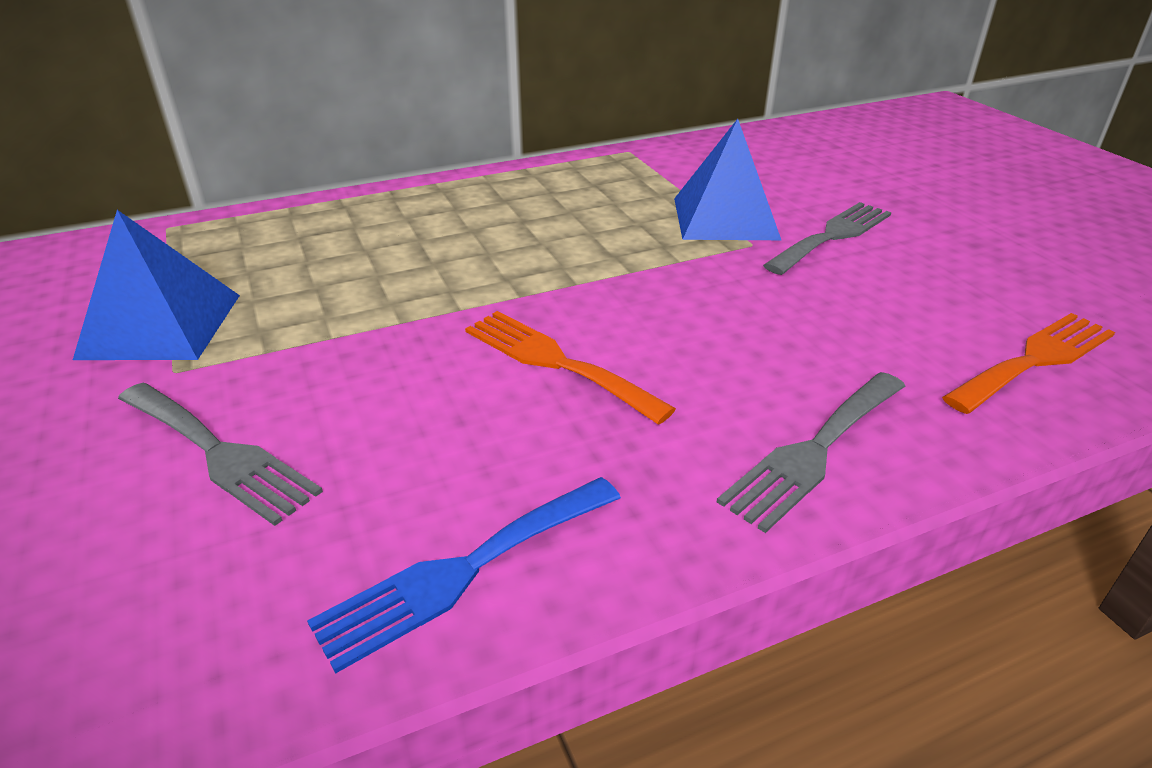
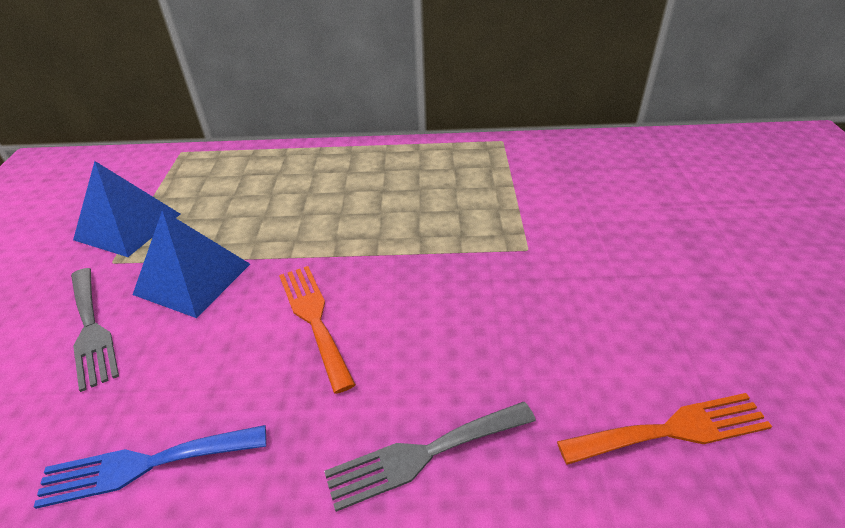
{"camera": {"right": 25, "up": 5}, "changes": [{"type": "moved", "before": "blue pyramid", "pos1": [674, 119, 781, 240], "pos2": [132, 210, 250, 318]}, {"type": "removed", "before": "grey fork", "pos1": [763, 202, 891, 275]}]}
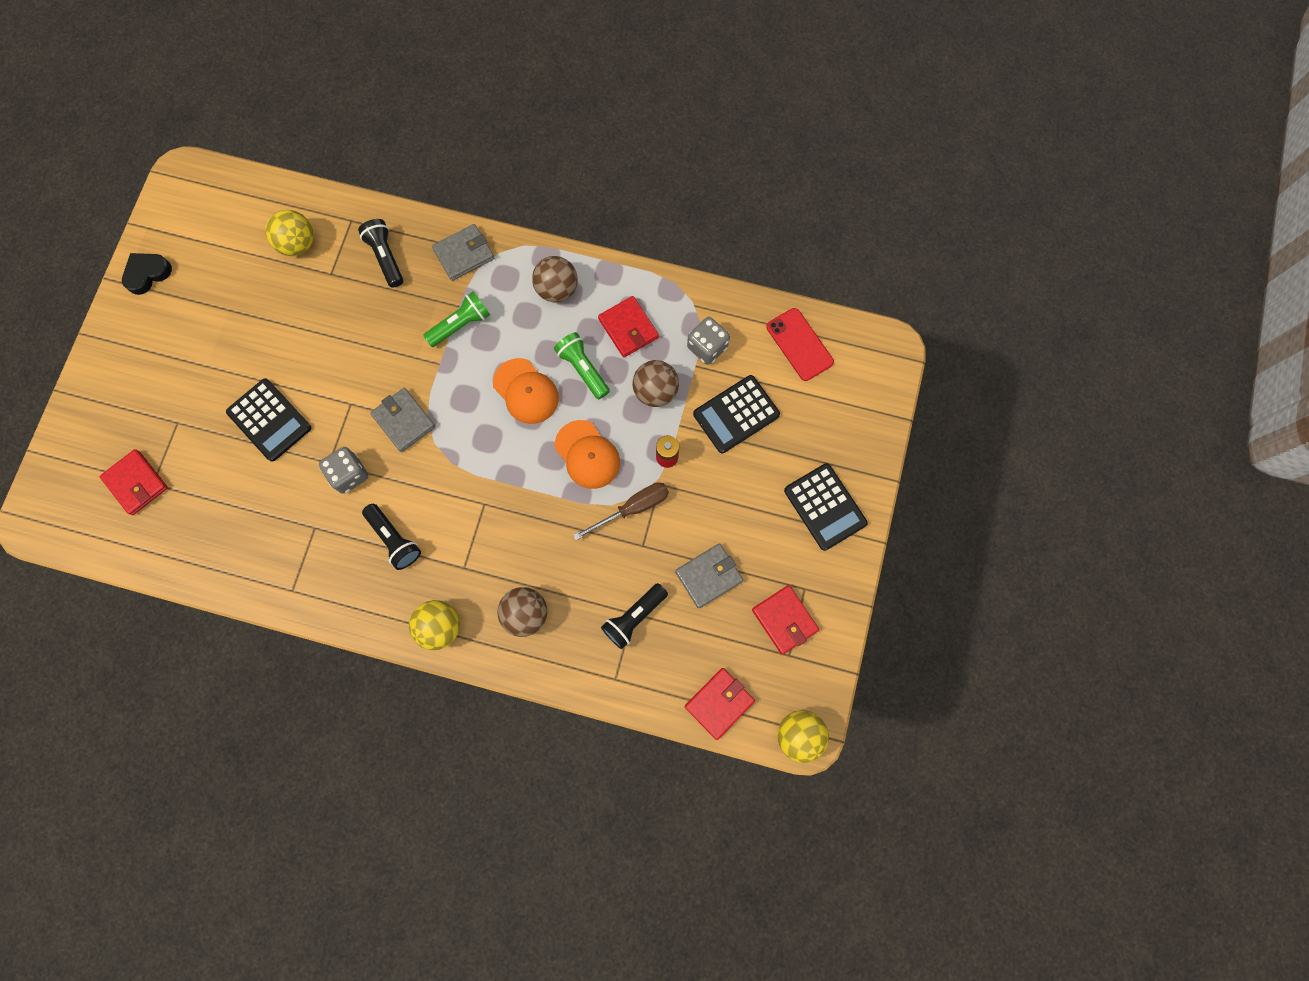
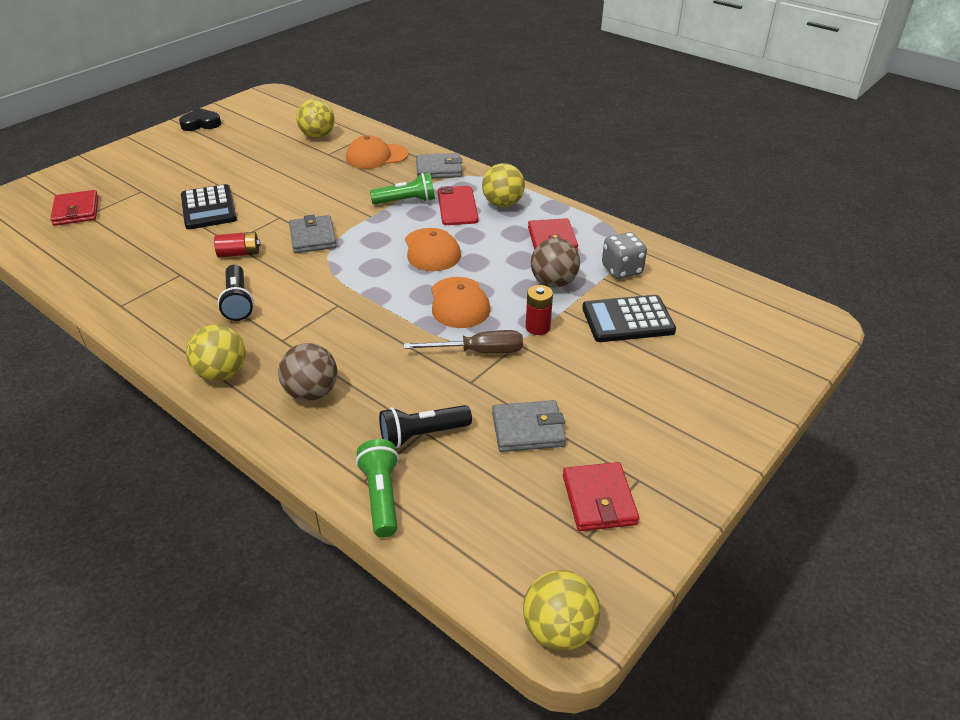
{"camera": {"right": 25, "up": -35}, "changes": [{"type": "replaced", "before": "black flashlight", "after": "orange cap", "pos1": [358, 219, 403, 288], "pos2": [346, 135, 408, 169]}, {"type": "recoloured", "before": "brown ball", "after": "yellow ball", "pos1": [532, 256, 578, 303], "pos2": [482, 163, 525, 207]}, {"type": "moved", "before": "red phone", "pos1": [766, 308, 834, 381], "pos2": [438, 186, 479, 225]}, {"type": "moved", "before": "green flashlight", "pos1": [554, 332, 610, 399], "pos2": [356, 439, 399, 537]}, {"type": "replaced", "before": "grey dice", "after": "red battery", "pos1": [319, 447, 368, 494], "pos2": [214, 232, 261, 257]}, {"type": "removed", "before": "black calculator", "pos1": [784, 463, 868, 551]}, {"type": "removed", "before": "red wallet", "pos1": [685, 668, 755, 740]}]}
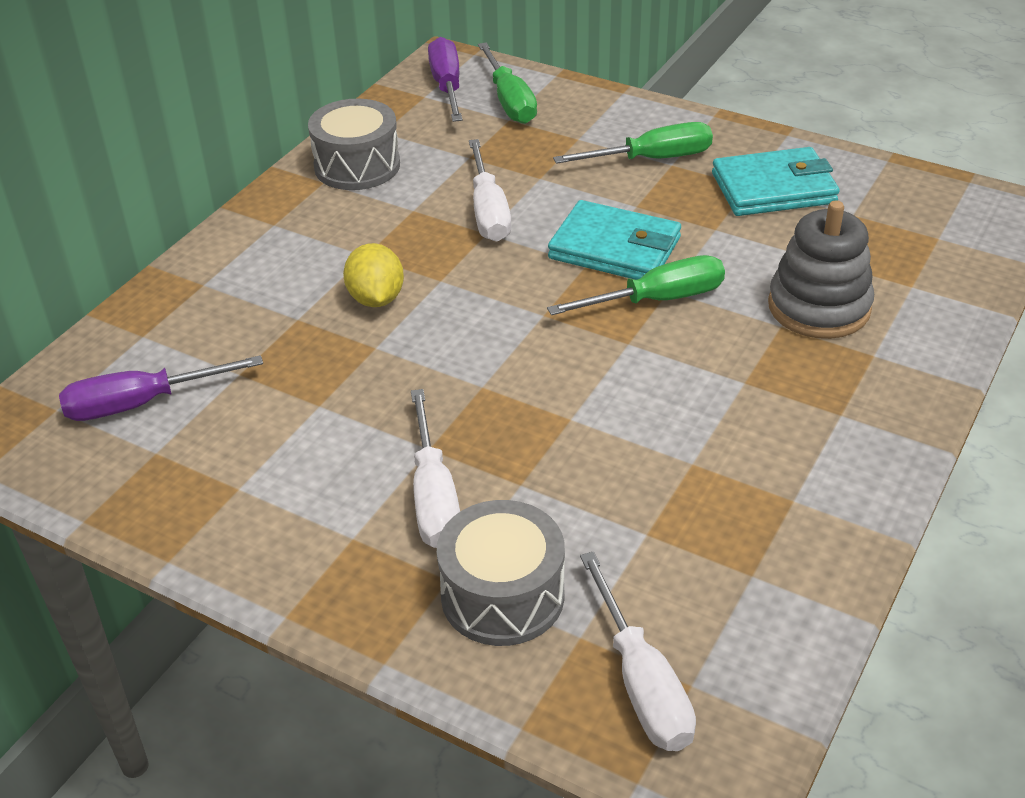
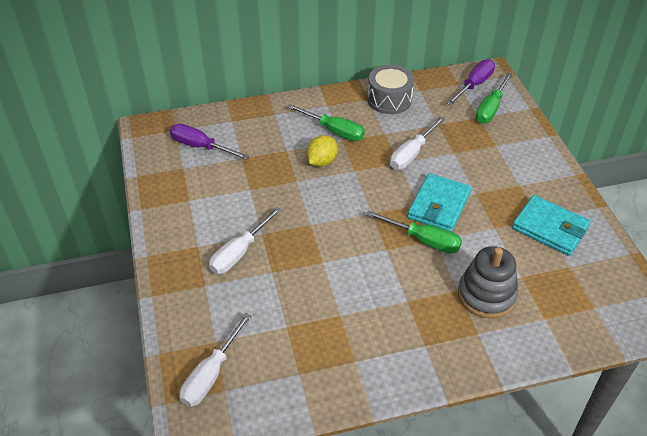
{"camera": {"right": 45, "up": 5}, "changes": [{"type": "moved", "before": "green screwdriver", "pos1": [553, 122, 713, 164], "pos2": [287, 104, 365, 141]}, {"type": "turned", "before": "turquoise wallet", "pos1": [548, 200, 681, 280], "pos2": [407, 173, 471, 232], "turn": 45}, {"type": "removed", "before": "grey drum", "pos1": [437, 500, 565, 646]}]}
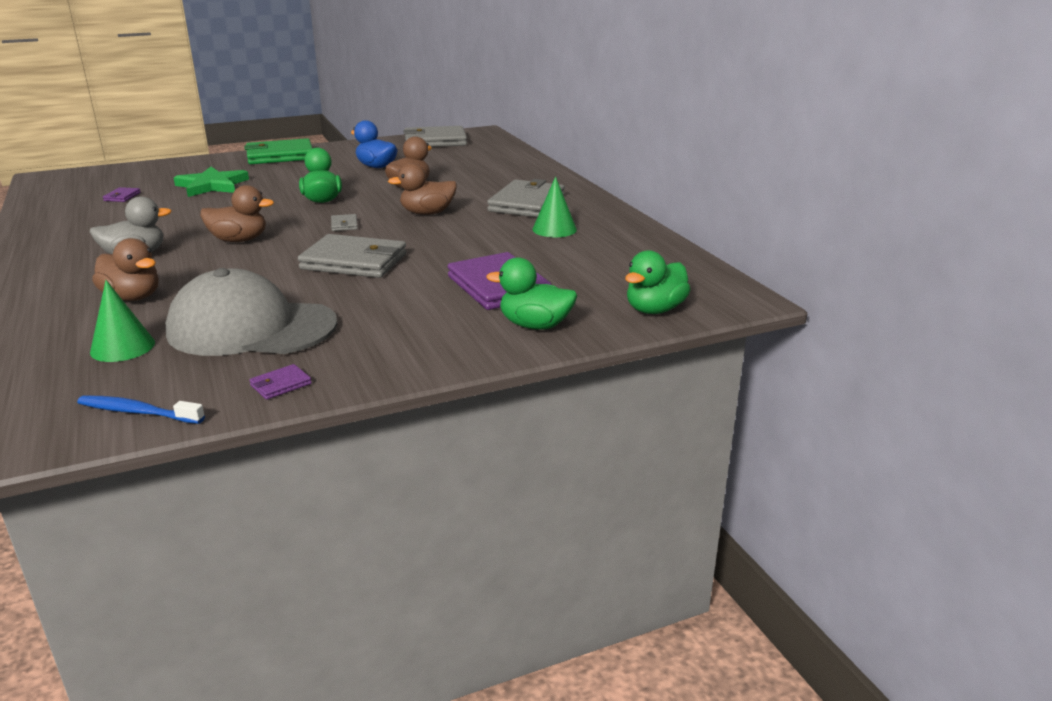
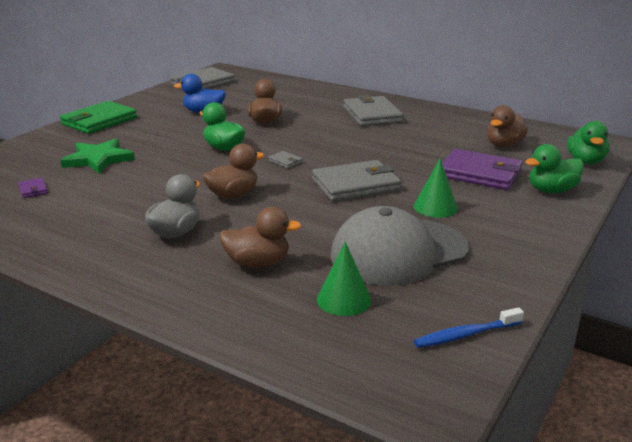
{"camera": {"right": -35, "up": 0}, "changes": [{"type": "moved", "before": "brown duck", "pos1": [388, 163, 457, 215], "pos2": [487, 105, 528, 147]}, {"type": "moved", "before": "green cone", "pos1": [532, 176, 577, 237], "pos2": [414, 159, 458, 218]}, {"type": "removed", "before": "purple wallet", "pos1": [249, 364, 312, 400]}]}
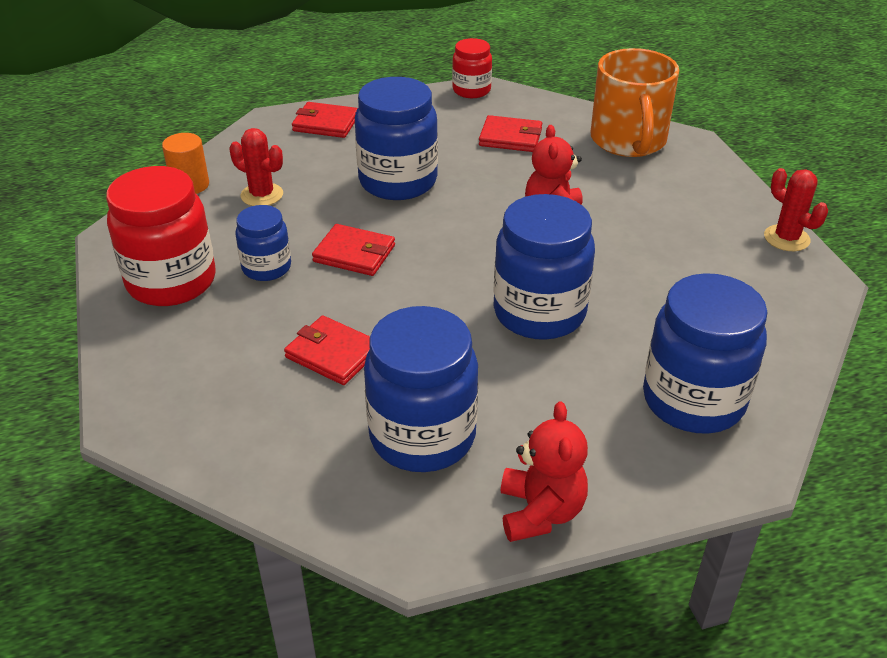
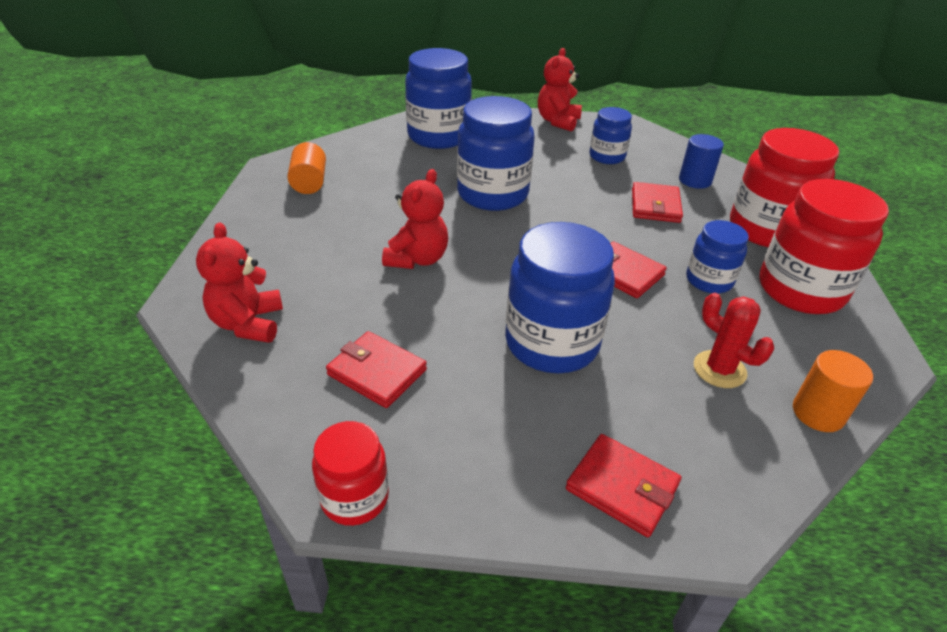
{"camera": {"right": -160, "up": 0}, "changes": [{"type": "replaced", "before": "orange mug", "after": "red teddy bear", "pos1": [591, 48, 679, 157], "pos2": [196, 222, 283, 343]}, {"type": "removed", "before": "red cactus", "pos1": [764, 168, 828, 251]}, {"type": "resized", "before": "blue jar", "pos1": [364, 306, 478, 472], "pos2": [589, 107, 632, 164], "scale": 0.56}, {"type": "turned", "before": "red wallet", "pos1": [284, 315, 370, 385], "pos2": [632, 182, 683, 223], "turn": 45}, {"type": "added", "after": "red jar", "pos2": [730, 128, 839, 247]}, {"type": "added", "after": "blue cylinder", "pos2": [679, 134, 724, 189]}, {"type": "added", "after": "orange cylinder", "pos2": [287, 142, 326, 194]}]}
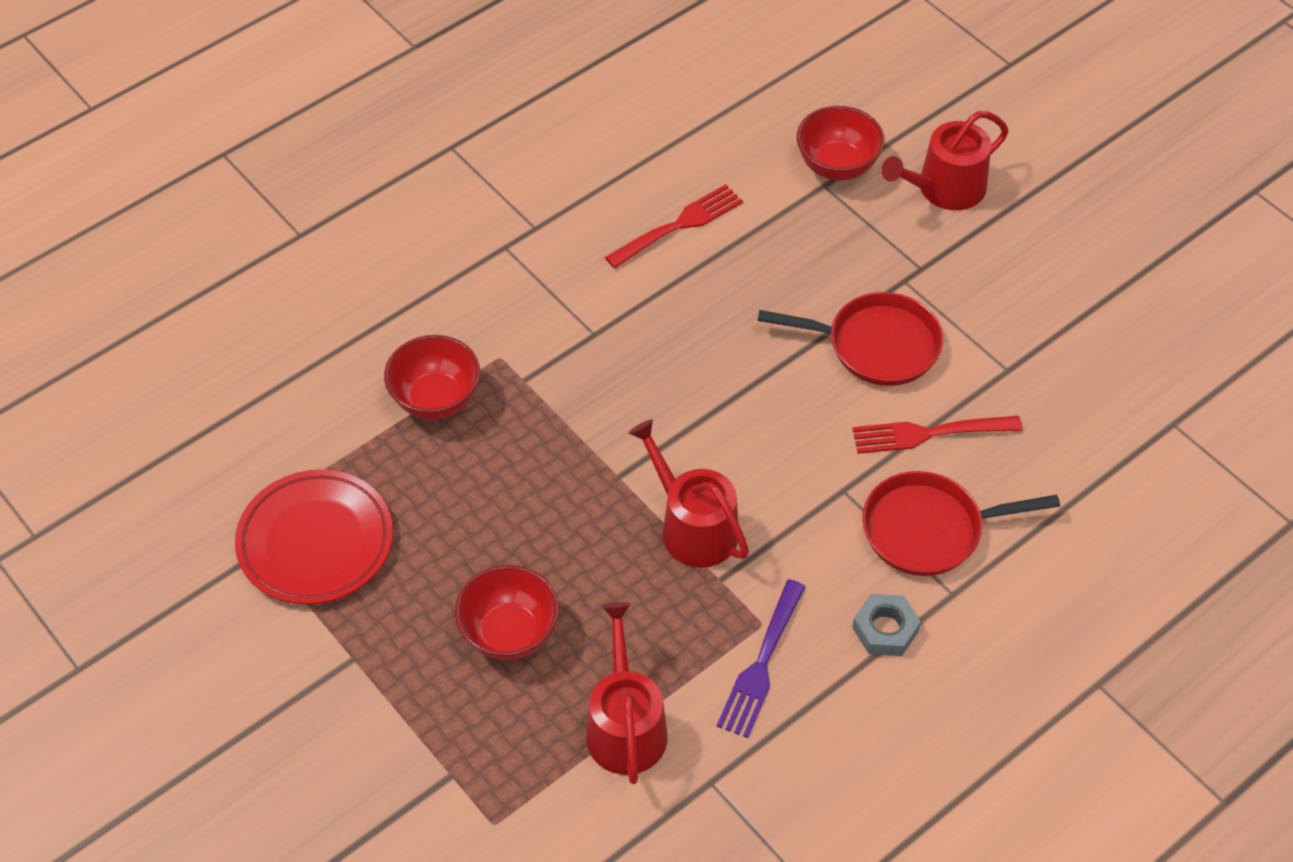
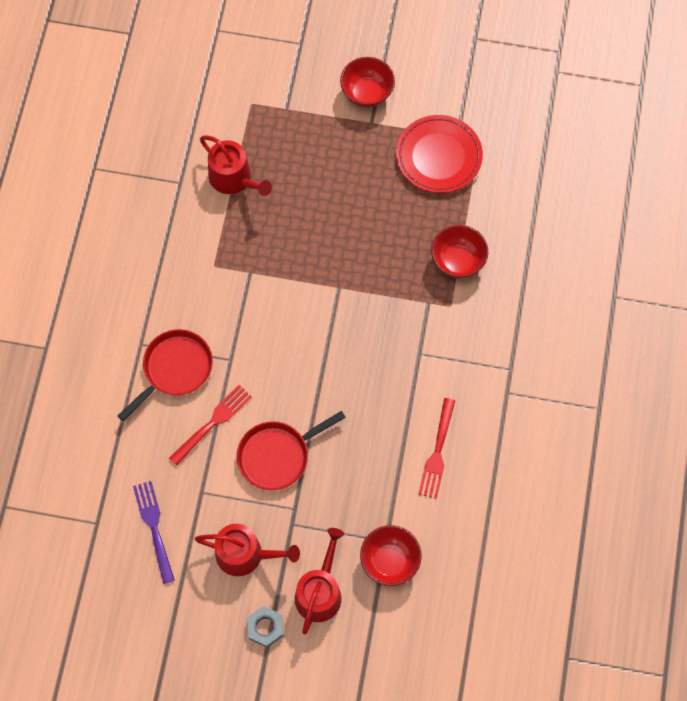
{"camera": {"right": 140, "up": 15}, "changes": [{"type": "moved", "before": "red watering can", "pos1": [628, 419, 749, 568], "pos2": [195, 524, 300, 576]}, {"type": "moved", "before": "red bowl", "pos1": [455, 565, 559, 660], "pos2": [340, 57, 395, 108]}, {"type": "moved", "before": "purple fork", "pos1": [717, 579, 806, 738], "pos2": [133, 481, 175, 584]}, {"type": "moved", "before": "grey nut", "pos1": [852, 594, 921, 656], "pos2": [247, 606, 284, 648]}]}
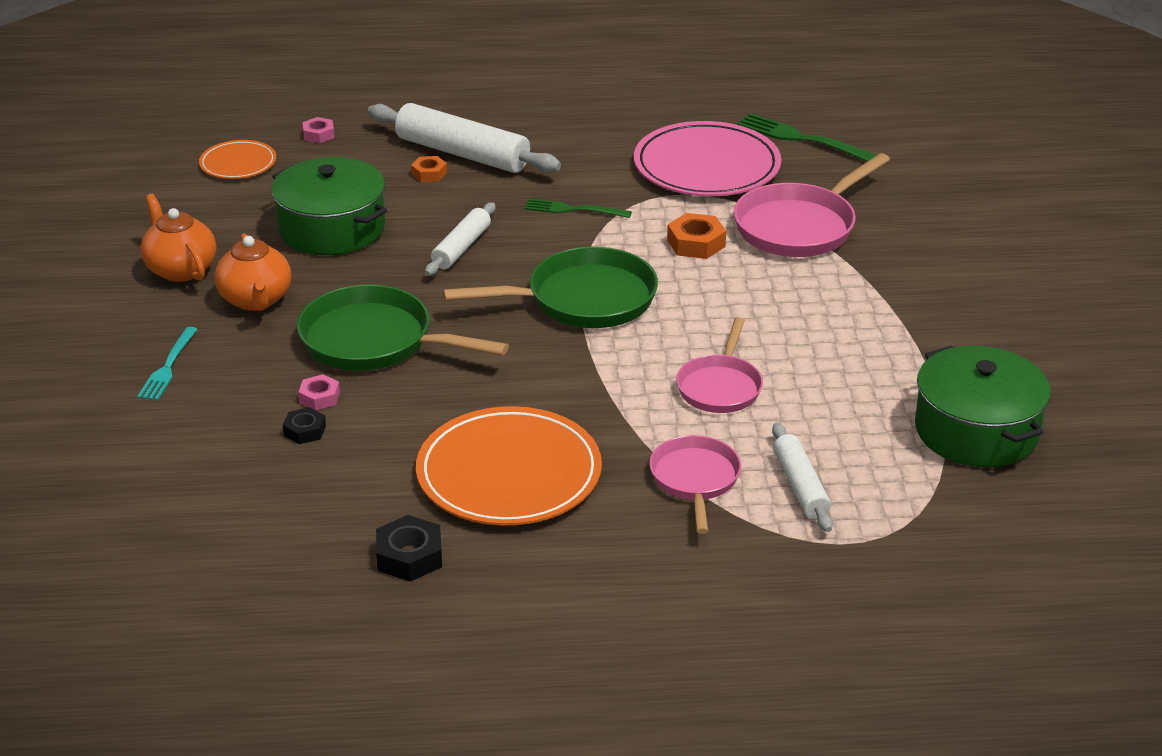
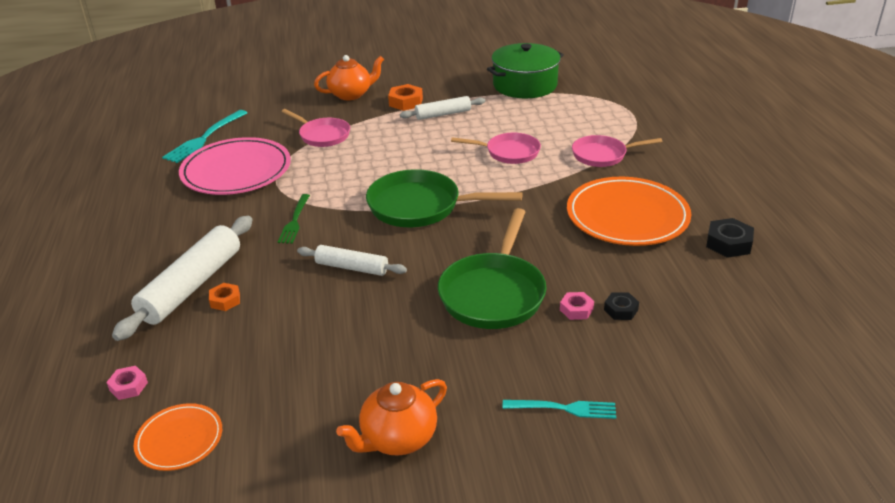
{"camera": {"right": -95, "up": 0}, "changes": [{"type": "recoloured", "before": "green fork", "after": "turquoise fork", "pos1": [737, 113, 876, 162], "pos2": [162, 110, 247, 163]}, {"type": "resized", "before": "pink pan", "pos1": [734, 153, 890, 257], "pos2": [282, 109, 350, 147], "scale": 0.63}, {"type": "removed", "before": "green pot", "pos1": [271, 157, 387, 255]}, {"type": "moved", "before": "orange nut", "pos1": [667, 213, 726, 259], "pos2": [388, 84, 423, 111]}, {"type": "moved", "before": "orange teapot", "pos1": [214, 234, 291, 311], "pos2": [314, 55, 384, 100]}, {"type": "turned", "before": "green pan", "pos1": [443, 247, 658, 328], "pos2": [366, 169, 522, 227], "turn": -60}, {"type": "moved", "before": "white rolling pin", "pos1": [772, 423, 833, 532], "pos2": [400, 96, 485, 120]}]}
